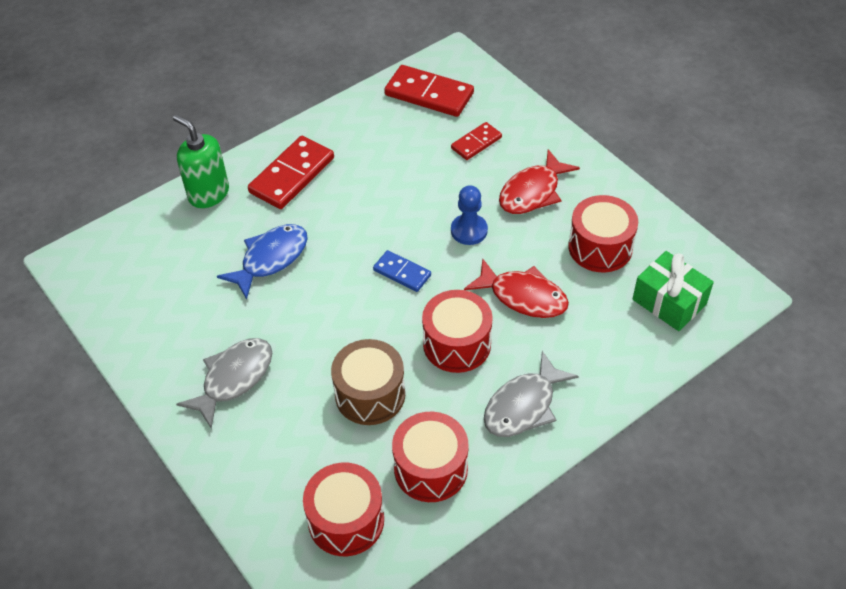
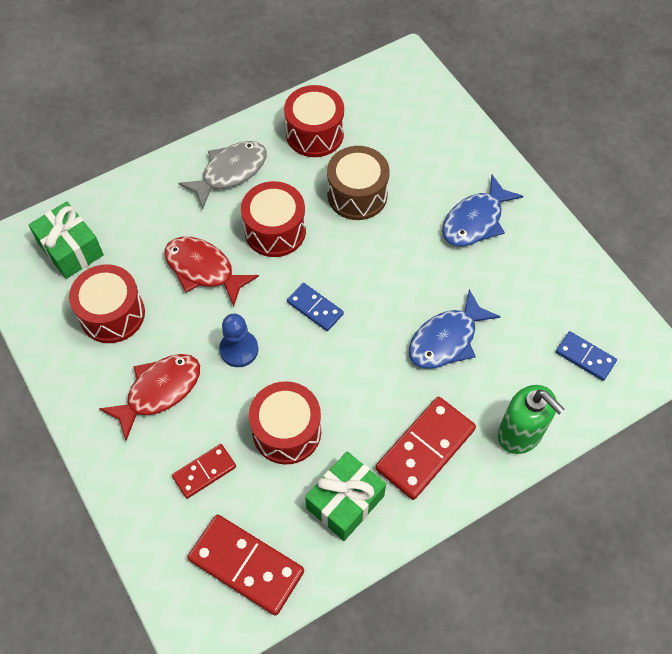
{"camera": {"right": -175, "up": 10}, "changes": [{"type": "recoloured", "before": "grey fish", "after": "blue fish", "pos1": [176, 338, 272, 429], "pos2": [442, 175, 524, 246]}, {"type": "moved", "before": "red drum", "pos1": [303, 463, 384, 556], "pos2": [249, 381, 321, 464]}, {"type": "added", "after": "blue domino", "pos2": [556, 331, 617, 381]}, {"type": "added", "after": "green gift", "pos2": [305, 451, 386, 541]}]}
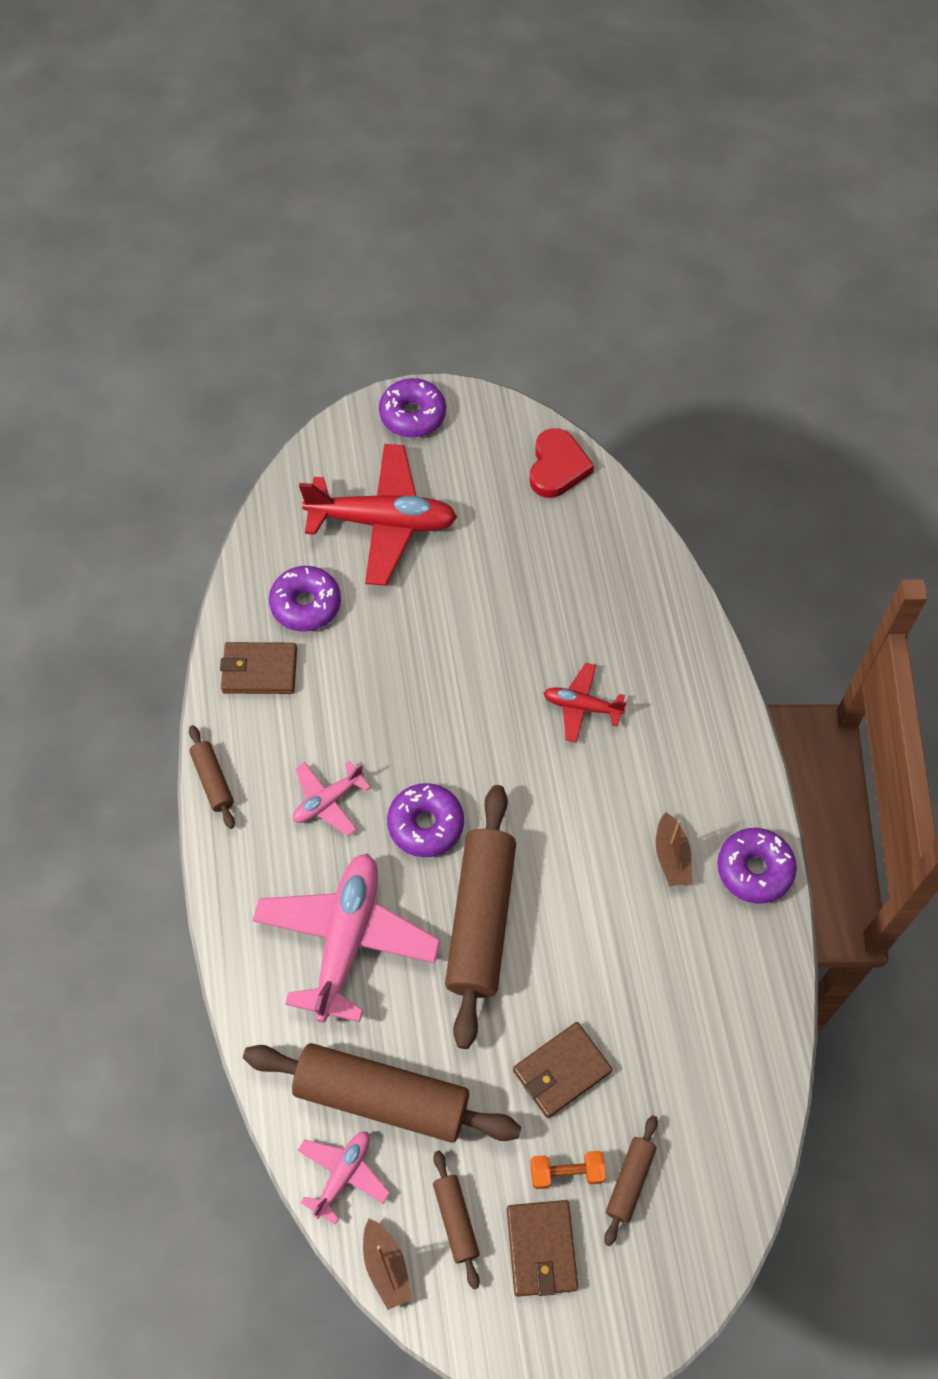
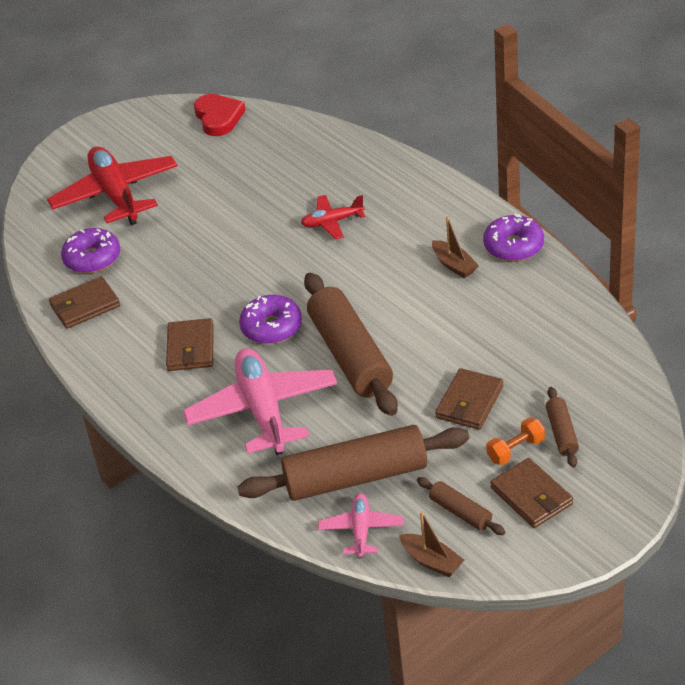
{"camera": {"right": -25, "up": -20}, "changes": [{"type": "removed", "before": "purple donut", "pos1": [379, 378, 446, 437]}, {"type": "turned", "before": "red plane", "pos1": [299, 444, 457, 586], "pos2": [47, 147, 177, 225], "turn": -90}, {"type": "removed", "before": "brown rolling pin", "pos1": [189, 725, 235, 829]}, {"type": "replaced", "before": "pink plane", "after": "brown wallet", "pos1": [293, 761, 371, 836], "pos2": [166, 318, 214, 371]}]}
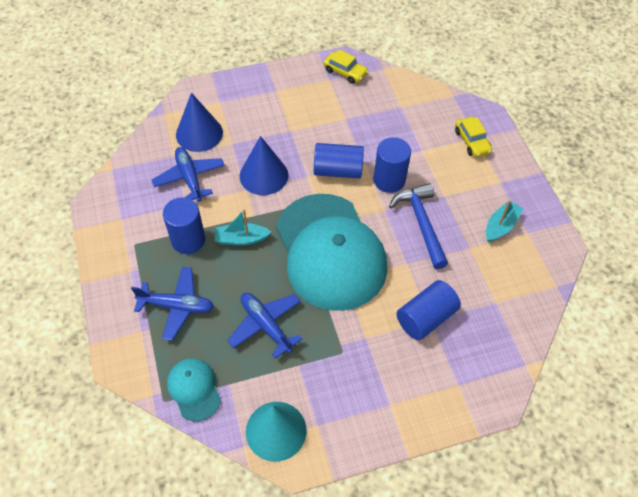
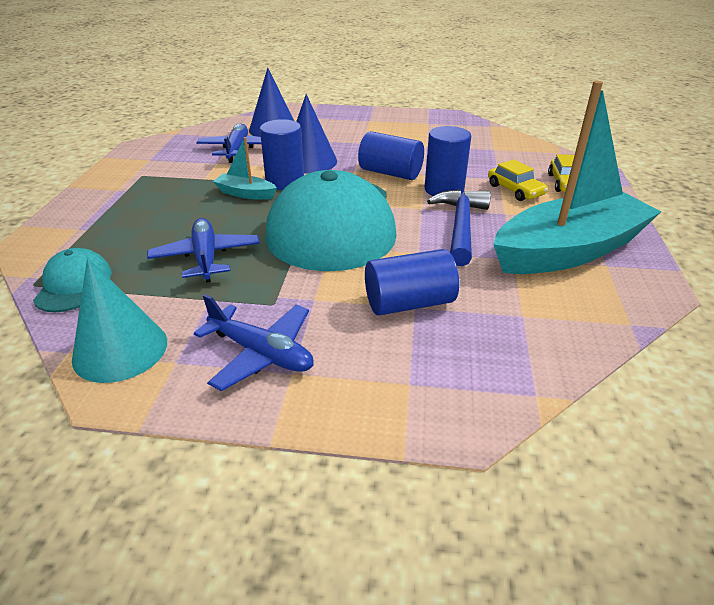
{"camera": {"right": 25, "up": -20}, "changes": [{"type": "moved", "before": "yellow car", "pos1": [323, 49, 368, 84], "pos2": [488, 159, 548, 201]}, {"type": "moved", "before": "blue cylinder", "pos1": [163, 197, 205, 254], "pos2": [260, 119, 304, 190]}, {"type": "resized", "before": "turquoise boat", "pos1": [486, 200, 523, 242], "pos2": [493, 81, 661, 274], "scale": 2.38}, {"type": "moved", "before": "blue plane", "pos1": [131, 267, 214, 341], "pos2": [194, 294, 314, 391]}]}
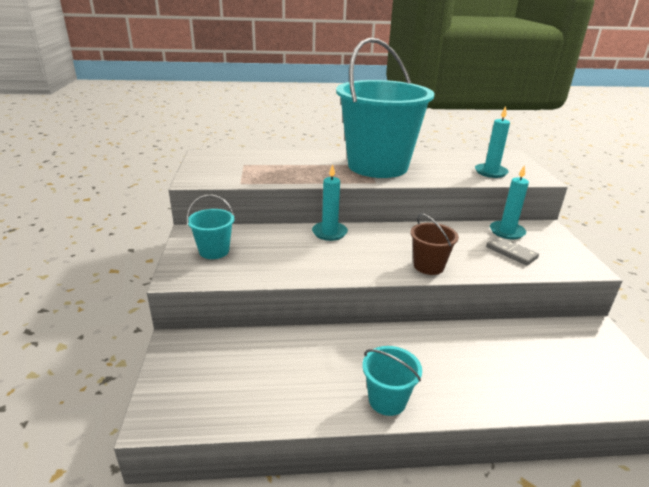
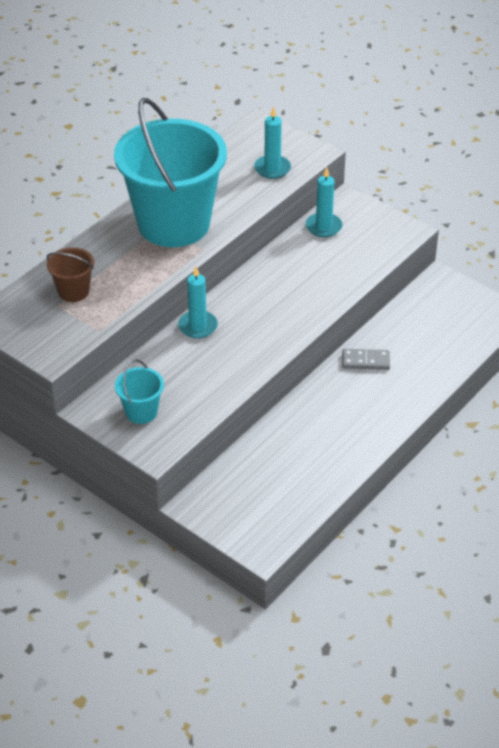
{"camera": {"right": -45, "up": 15}, "changes": [{"type": "moved", "before": "brown bucket", "pos1": [410, 213, 459, 275], "pos2": [46, 248, 94, 302]}, {"type": "moved", "before": "grey domino", "pos1": [486, 236, 539, 265], "pos2": [342, 349, 390, 370]}, {"type": "removed", "before": "turquoise bucket", "pos1": [362, 346, 422, 416]}]}
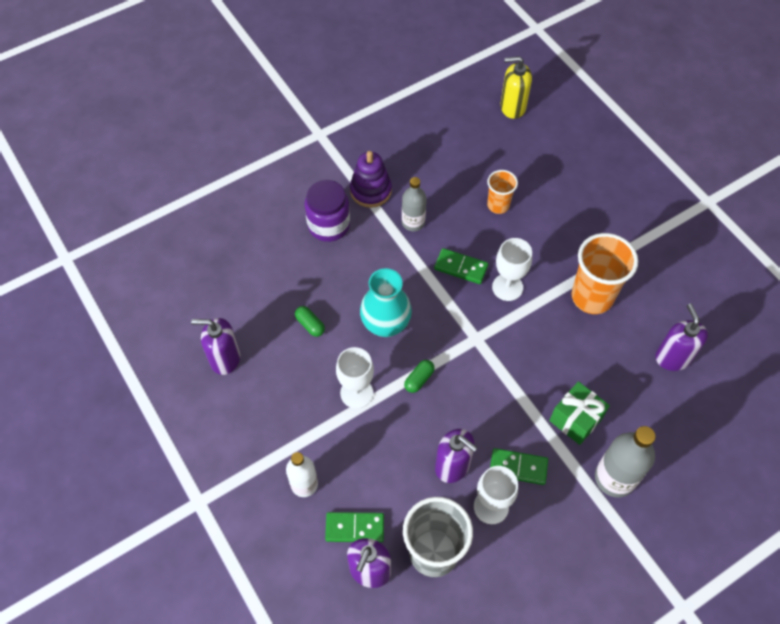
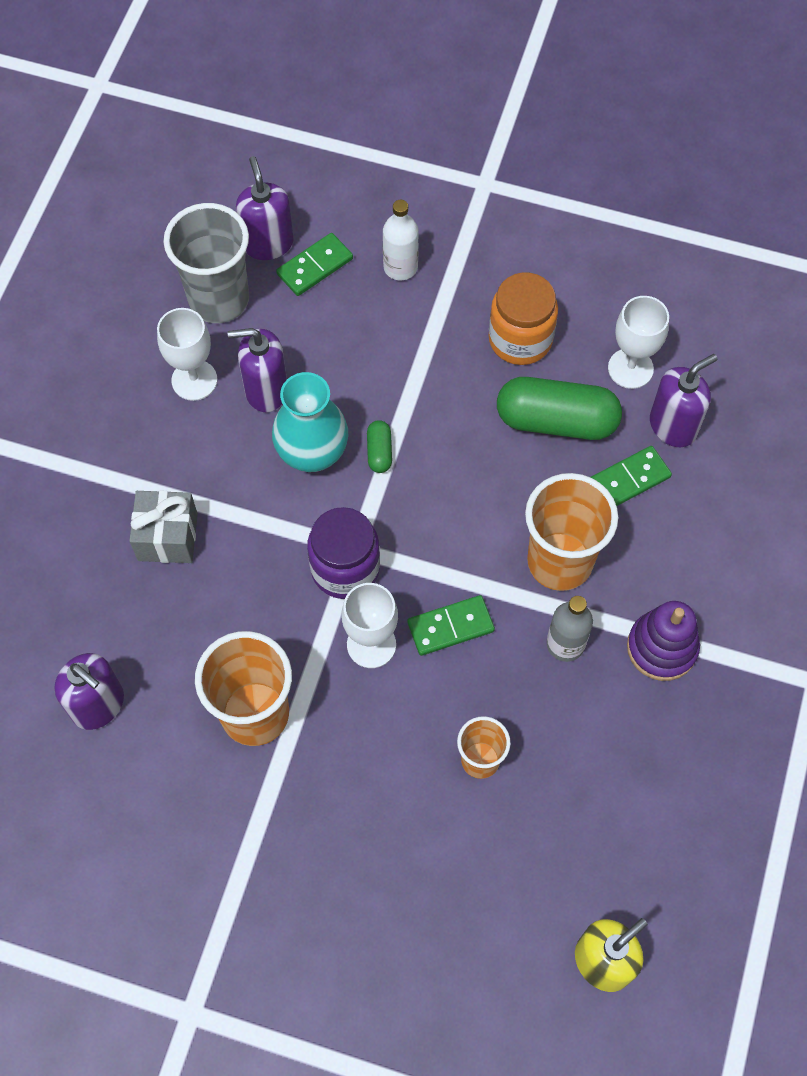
{"camera": {"right": 140, "up": 5}, "changes": [{"type": "moved", "before": "purple jar", "pos1": [305, 180, 350, 242], "pos2": [307, 507, 380, 599]}, {"type": "moved", "before": "turquoise vase", "pos1": [360, 268, 412, 337], "pos2": [272, 372, 348, 472]}, {"type": "resized", "before": "green capsule", "pos1": [295, 306, 325, 337], "pos2": [497, 377, 622, 440], "scale": 2.24}, {"type": "moved", "before": "purple soap dispenser", "pos1": [191, 318, 240, 375], "pos2": [650, 354, 717, 447]}, {"type": "moved", "before": "white goblet", "pos1": [336, 347, 374, 409], "pos2": [608, 296, 669, 389]}, {"type": "recoloured", "before": "green gift", "after": "grey gift", "pos1": [549, 381, 610, 445], "pos2": [129, 491, 198, 563]}, {"type": "removed", "before": "grey bottle", "pos1": [595, 426, 656, 497]}, {"type": "moved", "before": "green domino", "pos1": [490, 448, 548, 485], "pos2": [591, 446, 672, 506]}, {"type": "added", "after": "orange jar", "pos2": [489, 272, 558, 365]}, {"type": "added", "after": "orange cup", "pos2": [525, 473, 618, 591]}]}
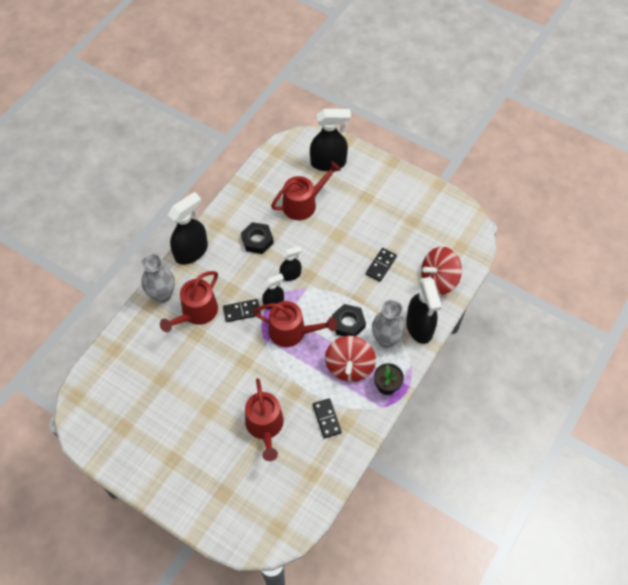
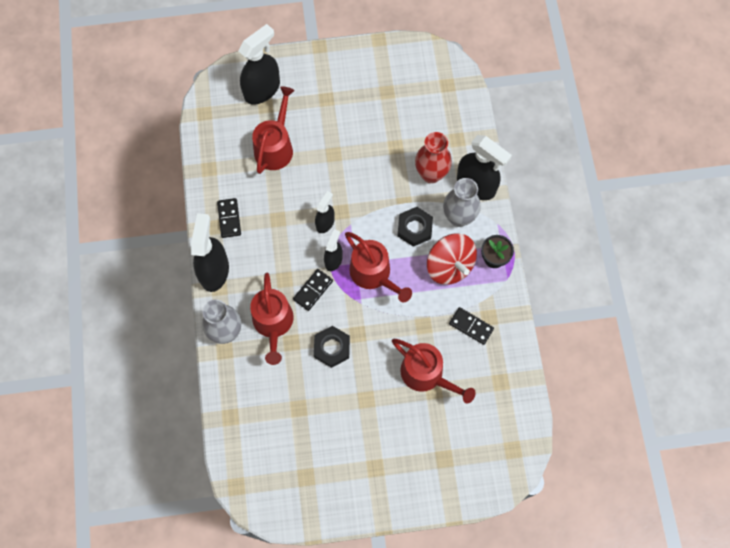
{"camera": {"right": -40, "up": 10}, "changes": [{"type": "moved", "before": "black nut", "pos1": [241, 222, 274, 254], "pos2": [314, 326, 350, 368]}, {"type": "removed", "before": "red spinning top", "pos1": [421, 247, 462, 295]}, {"type": "moved", "before": "black domino", "pos1": [366, 248, 397, 282], "pos2": [217, 198, 241, 238]}, {"type": "turned", "before": "red watering can", "pos1": [253, 301, 337, 347], "pos2": [345, 232, 412, 302], "turn": 75}, {"type": "added", "after": "red vase", "pos2": [415, 132, 452, 183]}]}
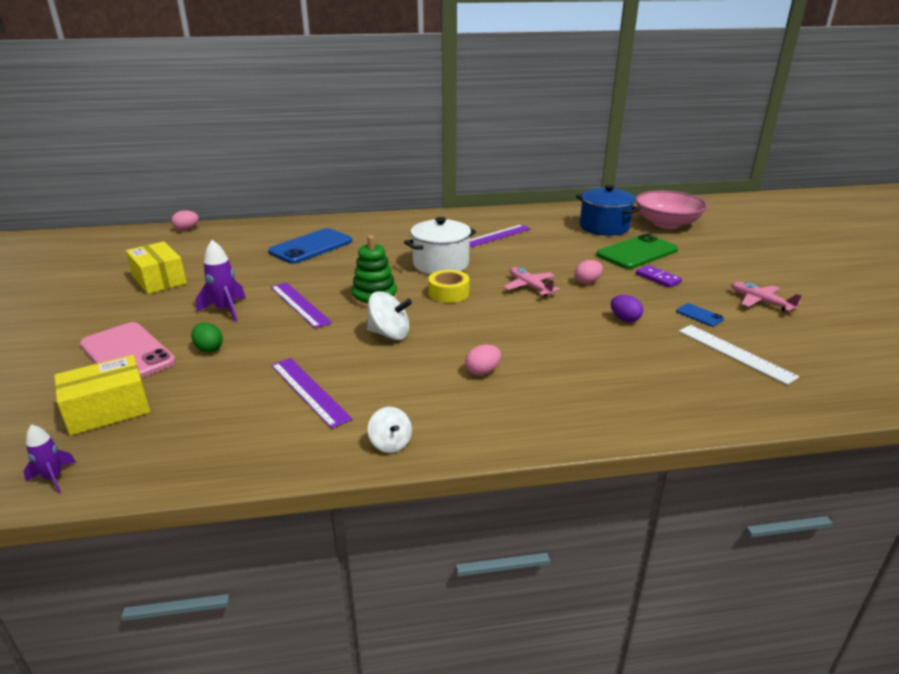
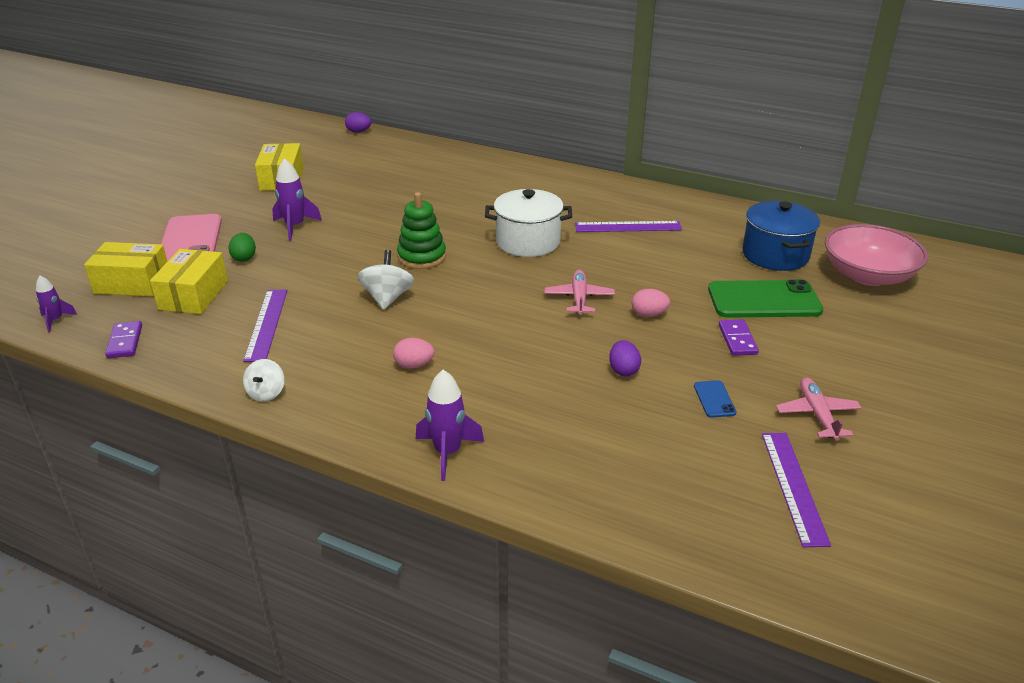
{"camera": {"right": 35, "up": 5}, "changes": [{"type": "recoloured", "before": "pink egg", "after": "purple egg", "pos1": [171, 210, 199, 231], "pos2": [345, 112, 372, 133]}, {"type": "removed", "before": "blue phone", "pos1": [268, 228, 352, 264]}, {"type": "removed", "before": "yellow tape", "pos1": [428, 270, 470, 303]}, {"type": "moved", "before": "purple ruler", "pos1": [271, 282, 332, 329], "pos2": [762, 433, 831, 547]}, {"type": "turned", "before": "white spinning top", "pos1": [367, 291, 412, 340], "pos2": [357, 250, 414, 310], "turn": -135}, {"type": "removed", "before": "white ruler", "pos1": [679, 325, 799, 385]}, {"type": "added", "after": "yellow box", "pos2": [150, 249, 228, 314]}, {"type": "added", "after": "purple domino", "pos2": [105, 321, 142, 358]}, {"type": "added", "after": "purple rocket", "pos2": [416, 370, 484, 481]}]}
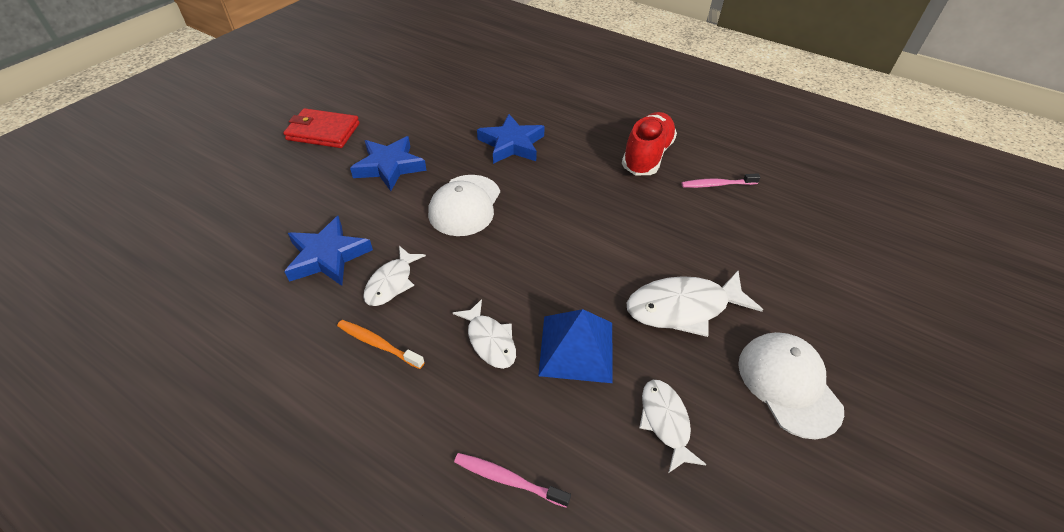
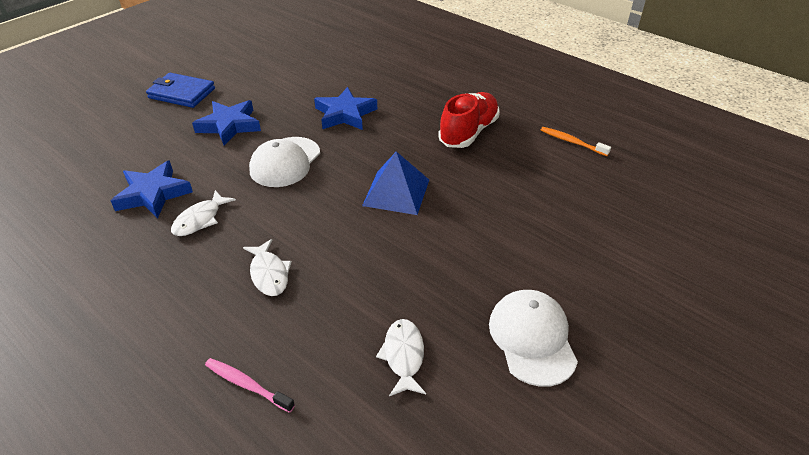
{"camera": {"right": 10, "up": -5}, "changes": [{"type": "recoloured", "before": "red wallet", "after": "blue wallet", "pos1": [283, 108, 360, 148], "pos2": [146, 73, 215, 108]}, {"type": "removed", "before": "pink toothbrush", "pos1": [681, 174, 761, 188]}, {"type": "removed", "before": "white fish", "pos1": [627, 271, 763, 337]}, {"type": "moved", "before": "blue pyramid", "pos1": [538, 309, 612, 383], "pos2": [362, 152, 429, 215]}, {"type": "moved", "before": "orange toothbrush", "pos1": [337, 320, 425, 369], "pos2": [541, 127, 611, 156]}]}
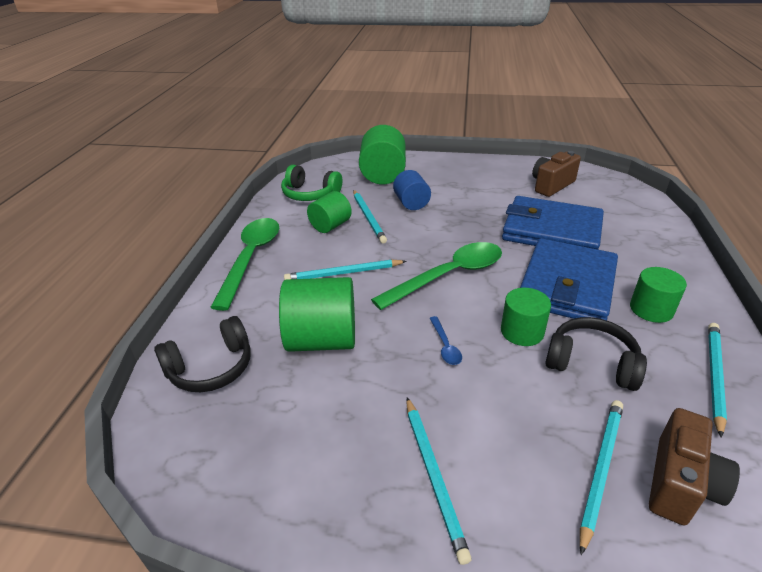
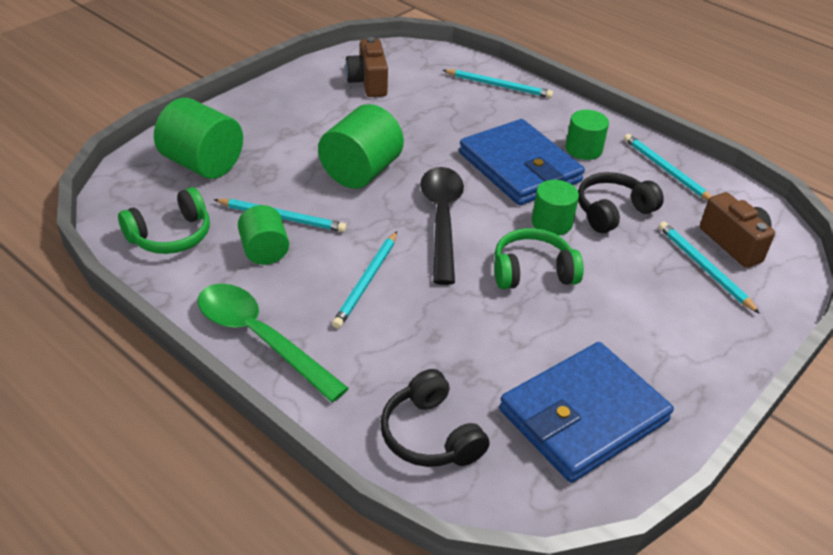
{"camera": {"right": -60, "up": 5}, "changes": [{"type": "removed", "before": "blue cylinder", "pos1": [393, 170, 431, 210]}, {"type": "moved", "before": "blue wallet", "pos1": [502, 196, 604, 249], "pos2": [499, 342, 674, 483]}, {"type": "recoloured", "before": "green spoon", "after": "black spoon", "pos1": [371, 242, 502, 310], "pos2": [420, 167, 464, 285]}, {"type": "moved", "before": "green cylinder", "pos1": [279, 277, 355, 352], "pos2": [318, 104, 404, 189]}, {"type": "turned", "before": "black headphones", "pos1": [154, 316, 251, 392], "pos2": [380, 369, 489, 467], "turn": 150}, {"type": "replaced", "before": "blue spoon", "after": "green headphones", "pos1": [430, 316, 462, 365], "pos2": [494, 228, 584, 289]}, {"type": "moved", "before": "turquoise pencil", "pos1": [406, 397, 472, 565], "pos2": [443, 69, 553, 98]}]}
